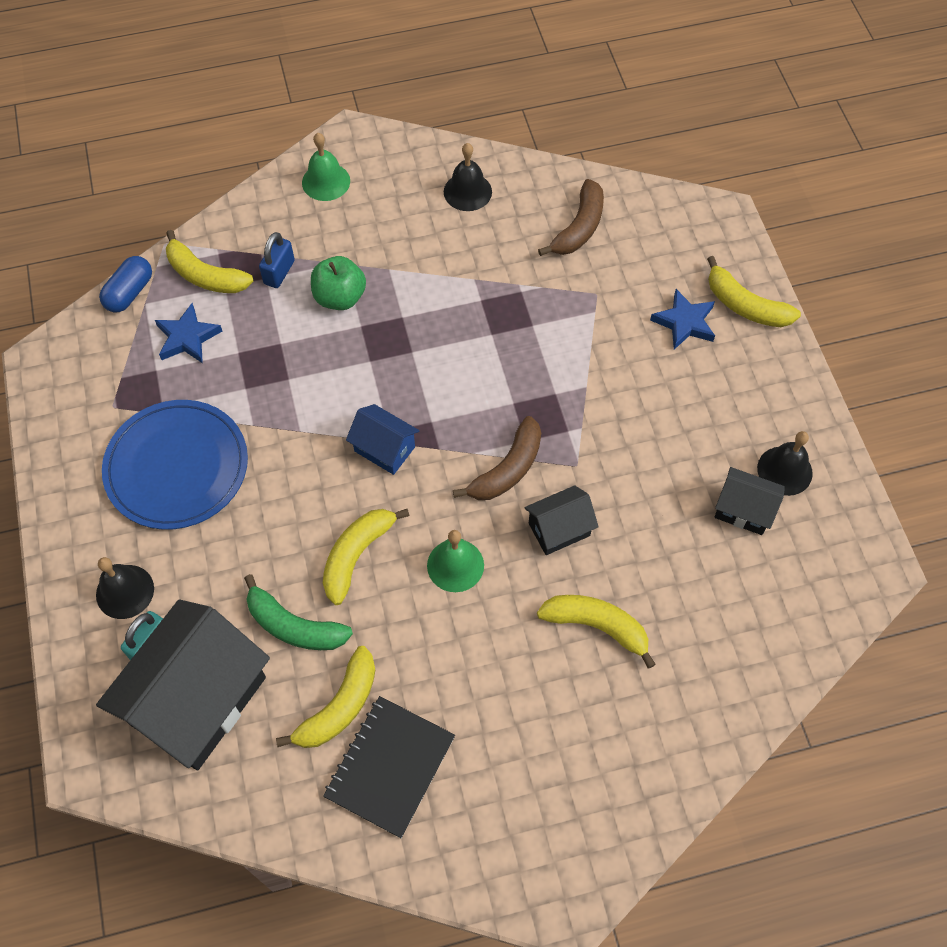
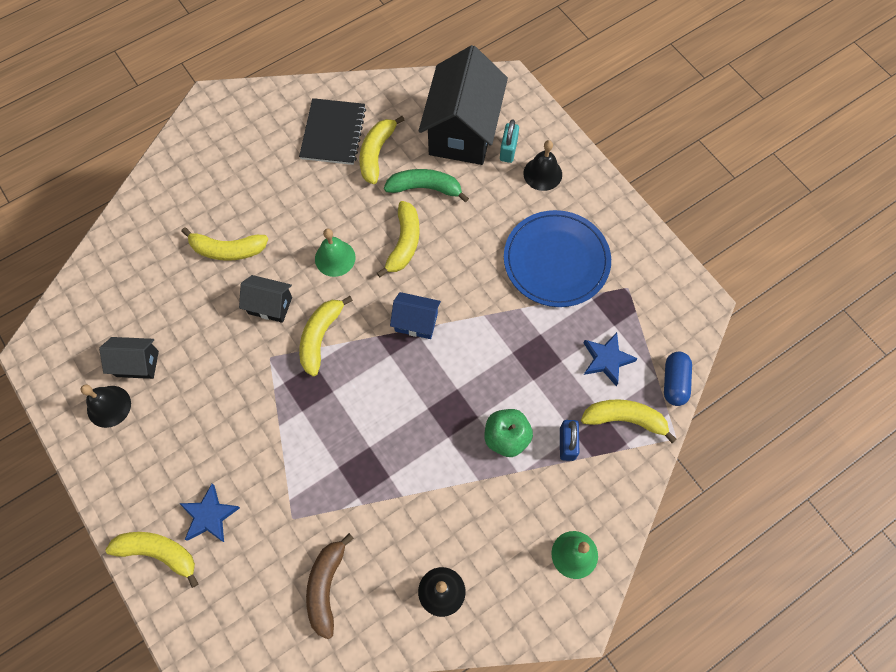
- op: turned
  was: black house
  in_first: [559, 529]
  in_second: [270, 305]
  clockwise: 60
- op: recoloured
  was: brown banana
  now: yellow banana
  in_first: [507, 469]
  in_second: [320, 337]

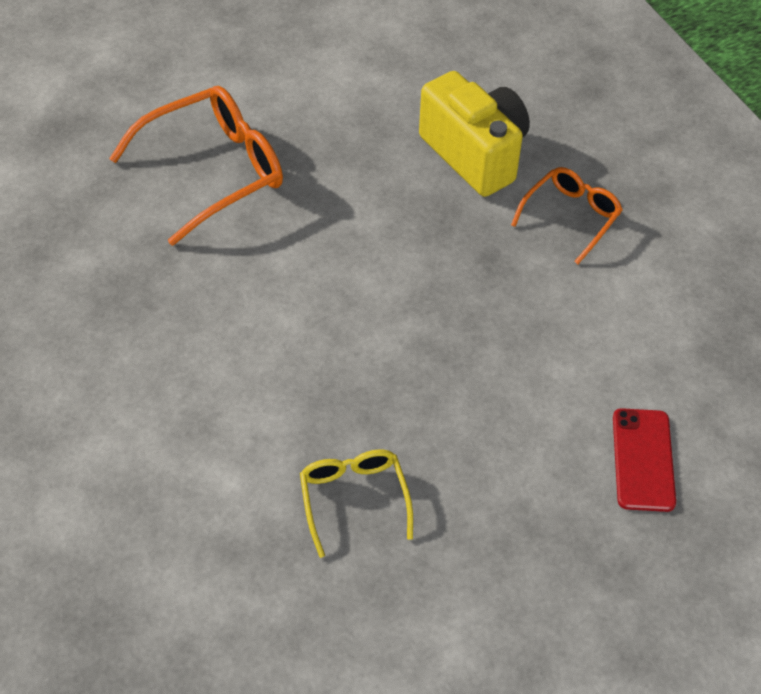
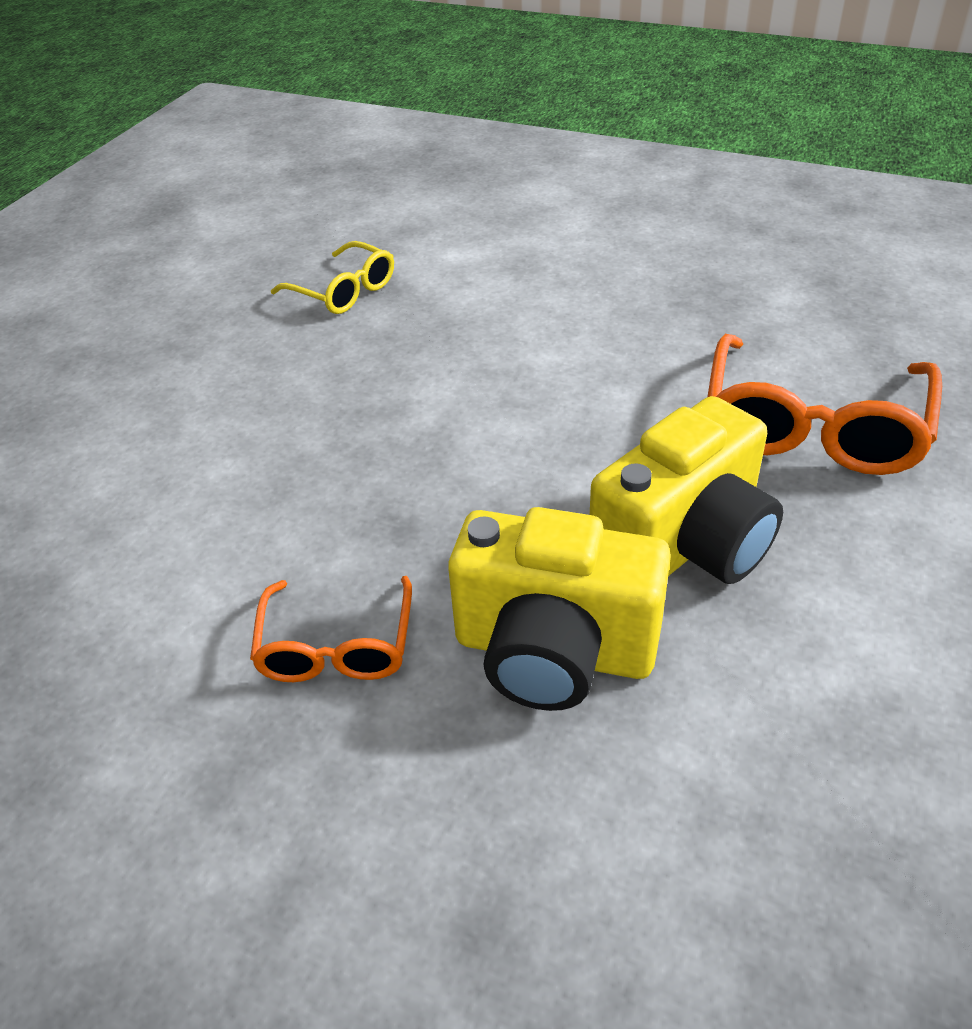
- op: added
  now: yellow camera
  in_second: [685, 545]
- op: removed
  was: red phone
  in_first: [643, 460]

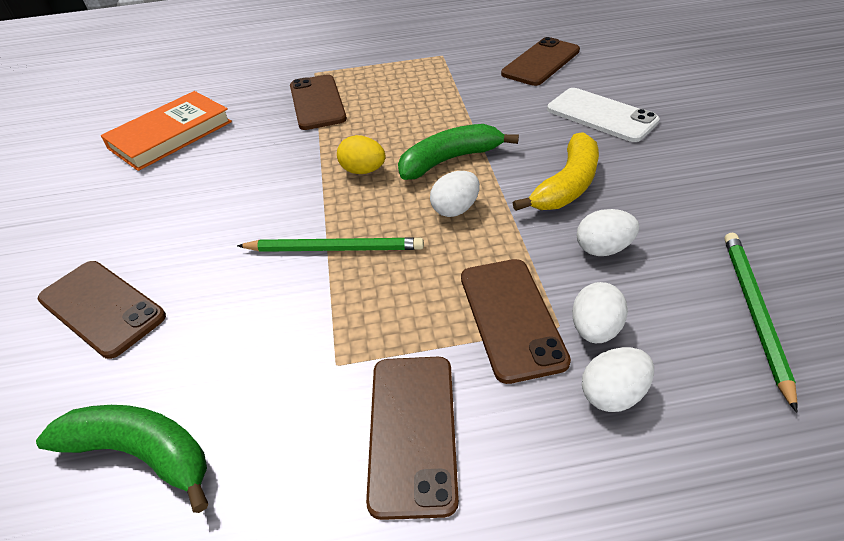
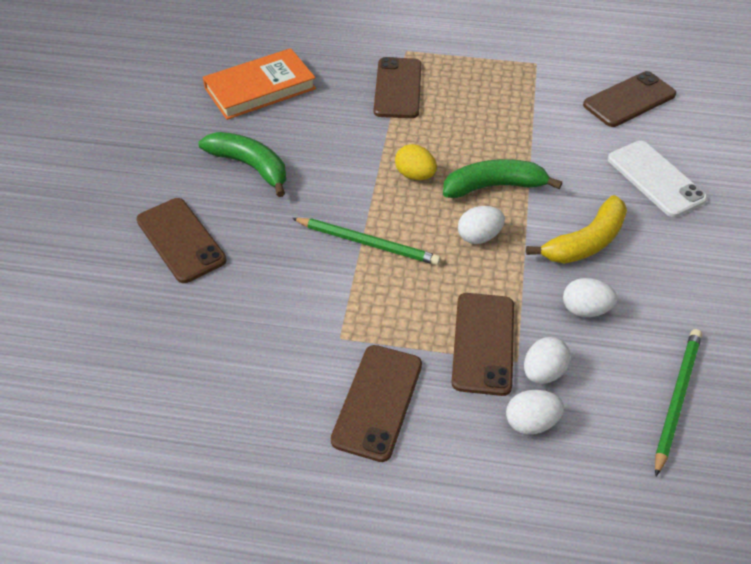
- op: moved
  was: green banana
  in_first: [141, 453]
  in_second: [250, 166]

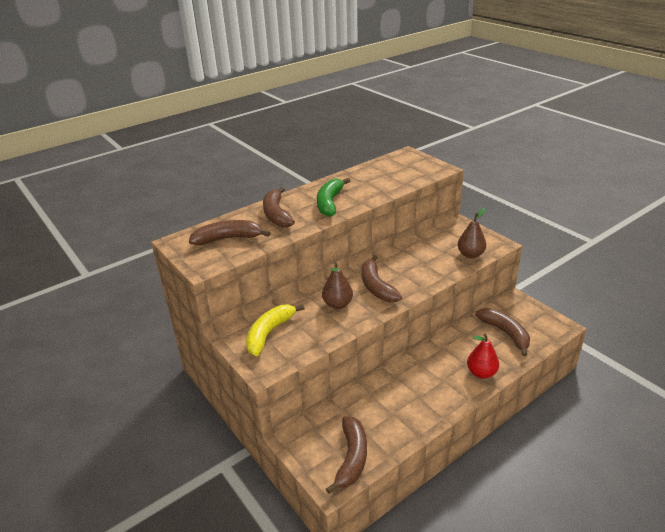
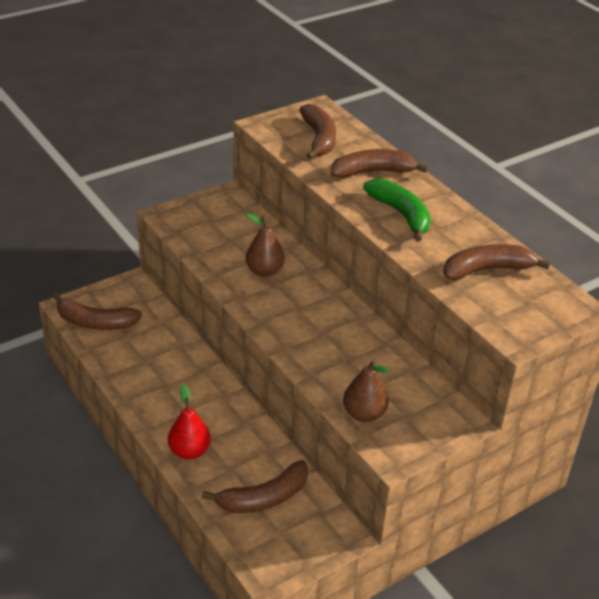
- op: turned
  was: green banana
  in_first: [330, 203]
  in_second: [401, 214]
  clockwise: 45
- op: moved
  was: brown banana
  in_first: [376, 287]
  in_second: [487, 270]
- op: removed
  was: yellow banana
  in_first: [269, 333]

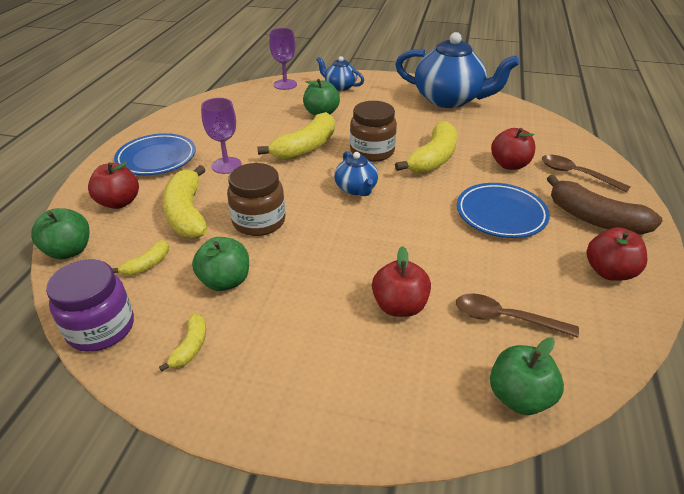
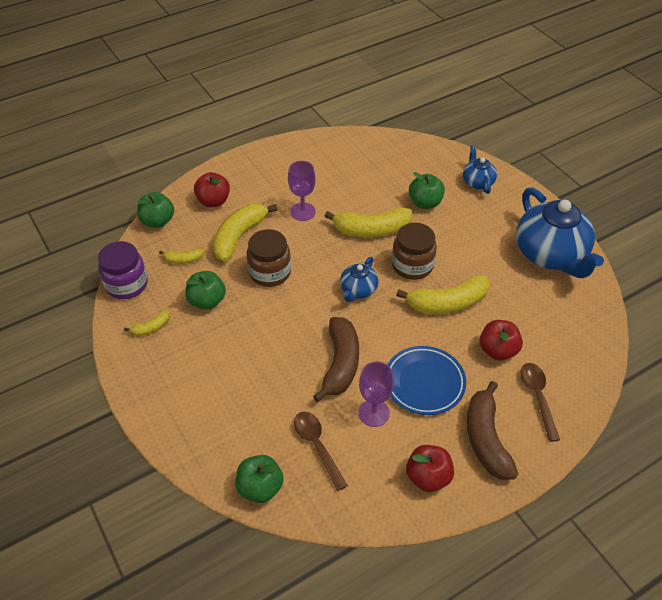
- op: added
  now: brown banana
  in_second: [340, 364]
- op: moved
  was: purple goblet
  in_first: [285, 84]
  in_second: [373, 413]
- op: removed
  was: blue plate
  in_first: [156, 158]
- op: removed
  was: red apple
  in_first: [399, 306]

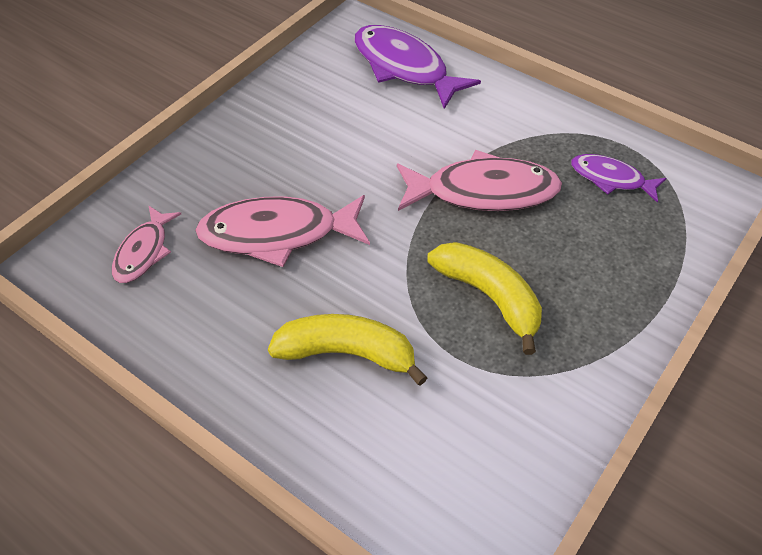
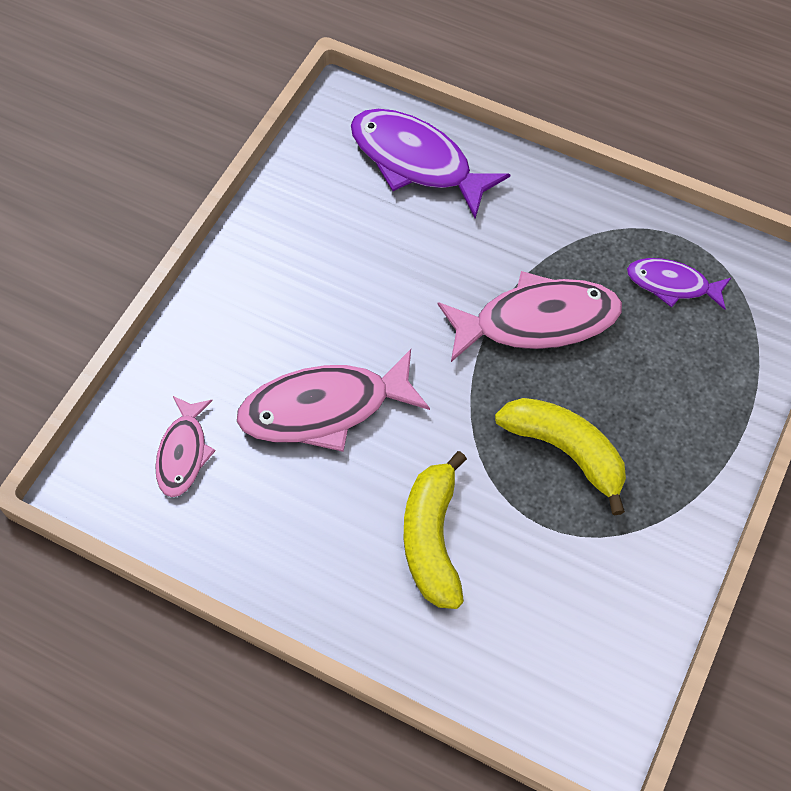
- op: turned
  was: yellow banana
  in_first: [347, 353]
  in_second: [432, 539]
  clockwise: -90

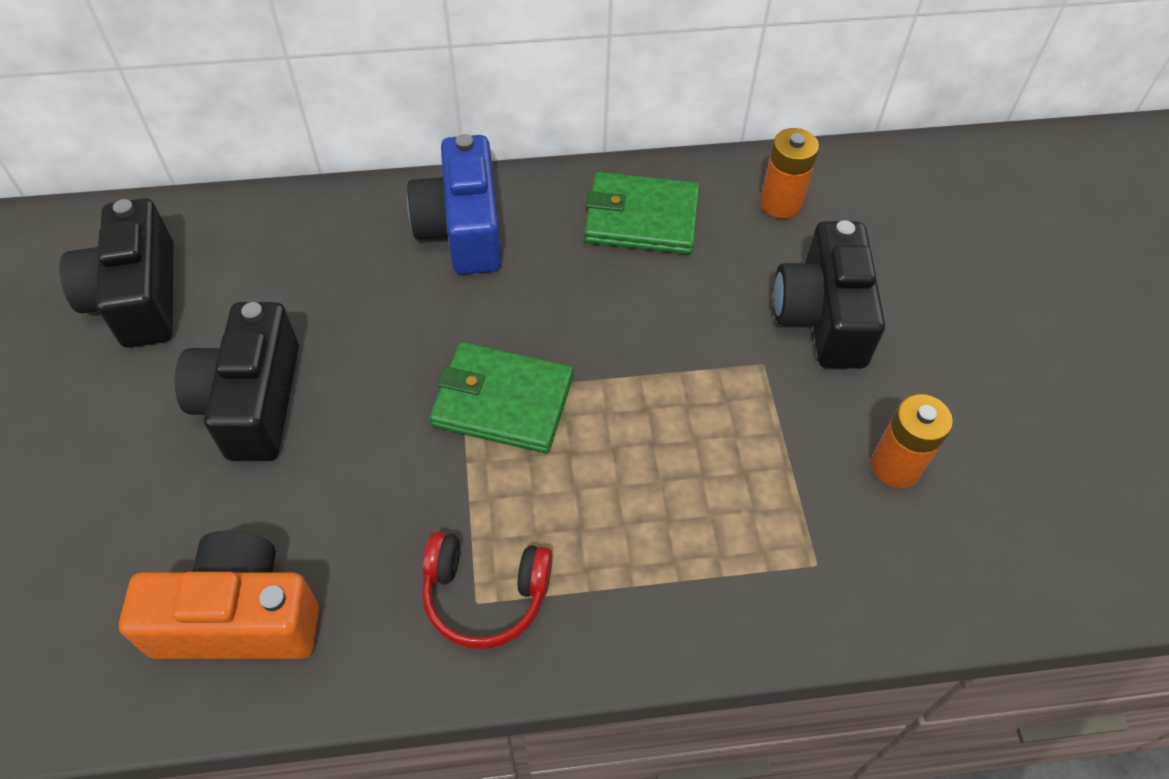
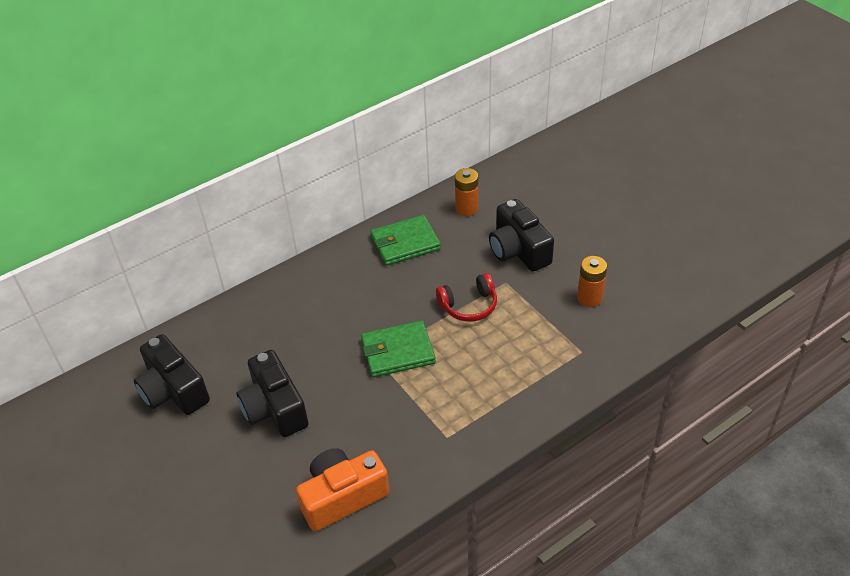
- op: moved
  was: red headphones
  in_first: [485, 595]
  in_second: [469, 305]
- op: removed
  was: blue camera
  in_first: [462, 228]

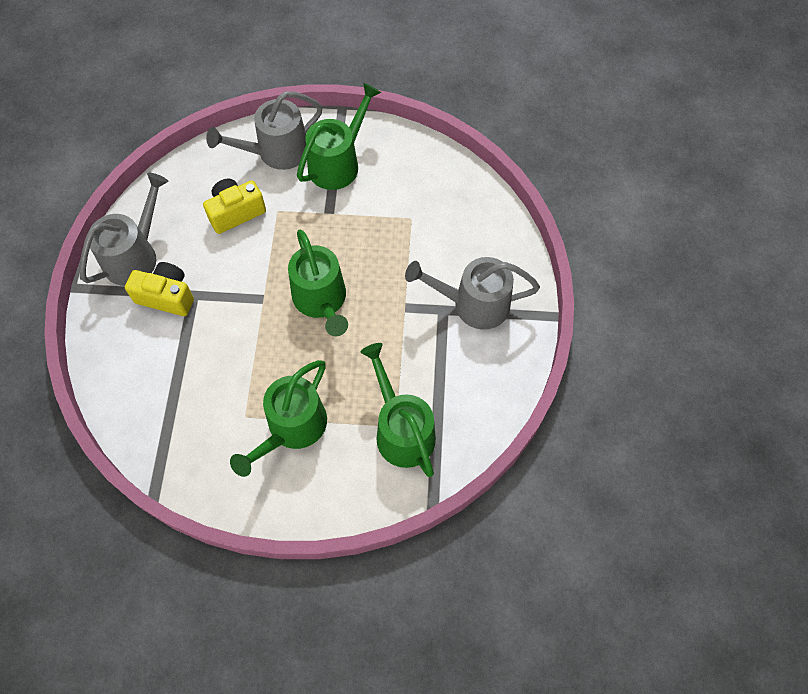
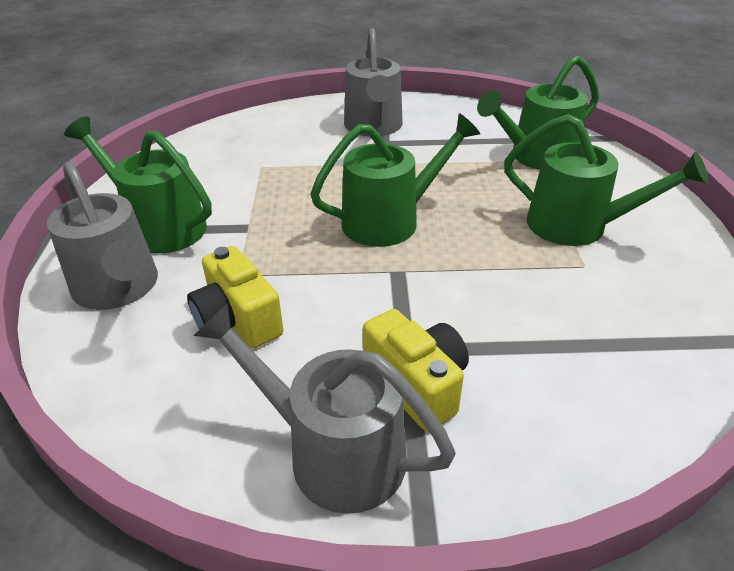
- op: turned
  was: yellow camera
  in_first: [166, 296]
  in_second: [417, 384]
  clockwise: 135

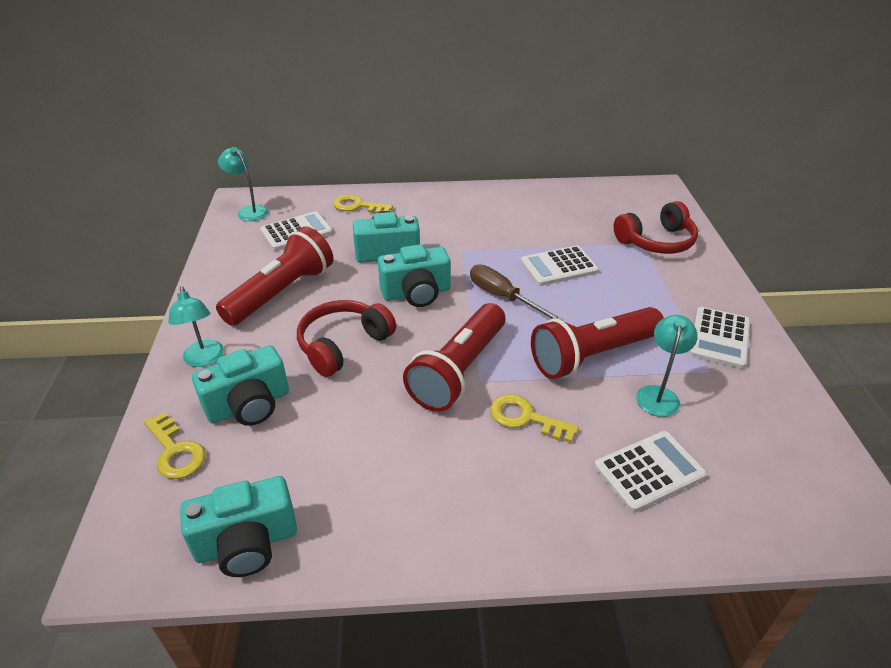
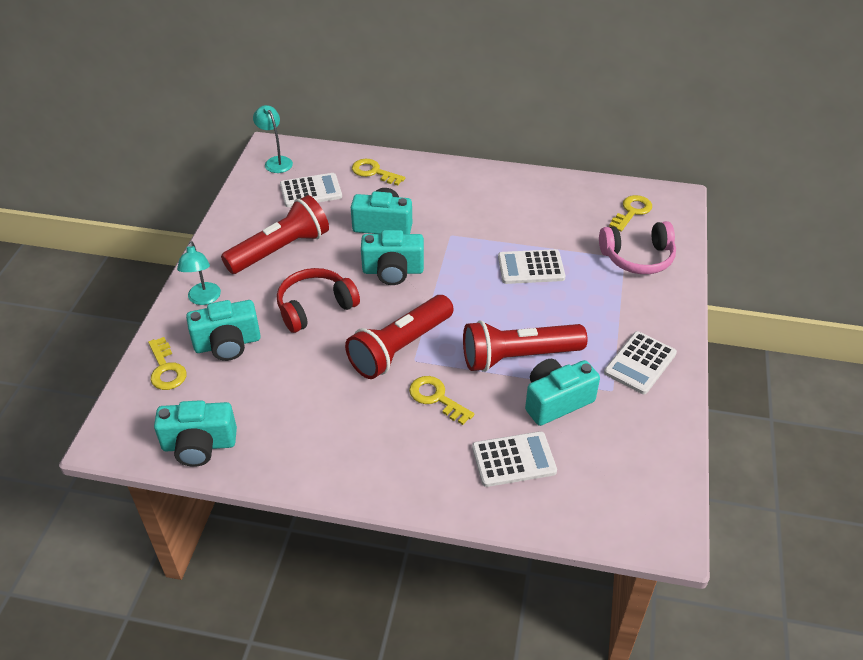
- op: replaced
  was: turquoise lamp
  now: turquoise camera
  in_first: [658, 394]
  in_second: [556, 401]
- op: recoloured
  was: red headphones
  now: pink headphones
  in_first: [656, 241]
  in_second: [638, 258]
- op: added
  now: yellow key
  in_second: [632, 212]
- op: removed
  was: brown screwdriver
  in_first: [503, 297]

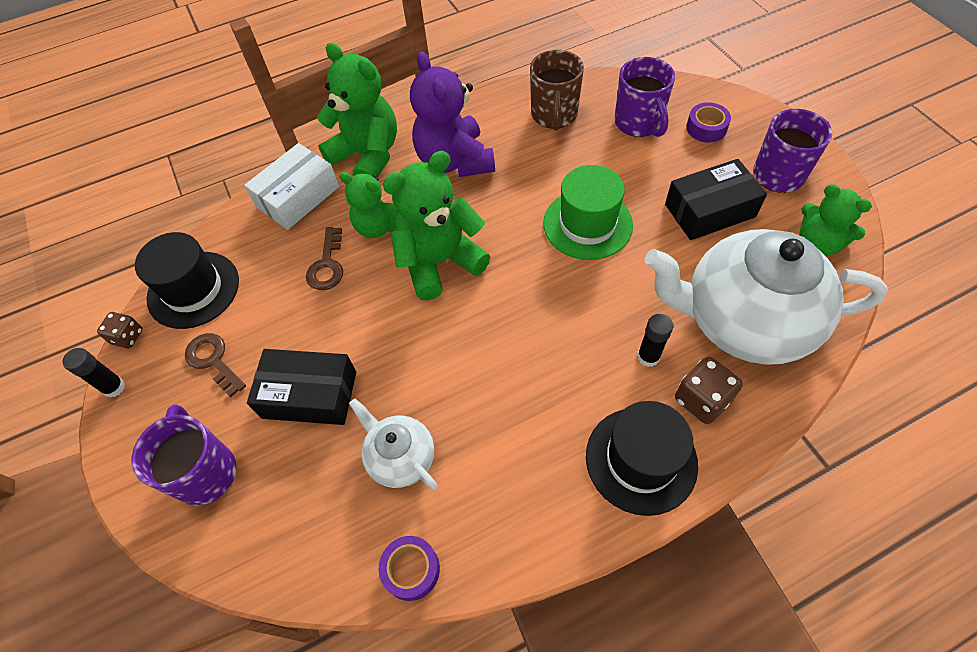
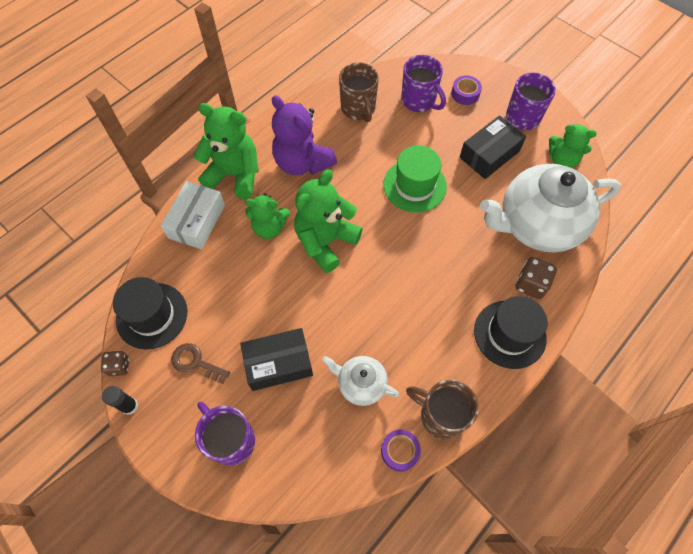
- op: added
  now: brown mug
  in_second: [441, 415]
- op: removed
  was: brown key
  in_first: [327, 265]
- op: removed
  was: black glue stick
  in_first: [648, 357]

